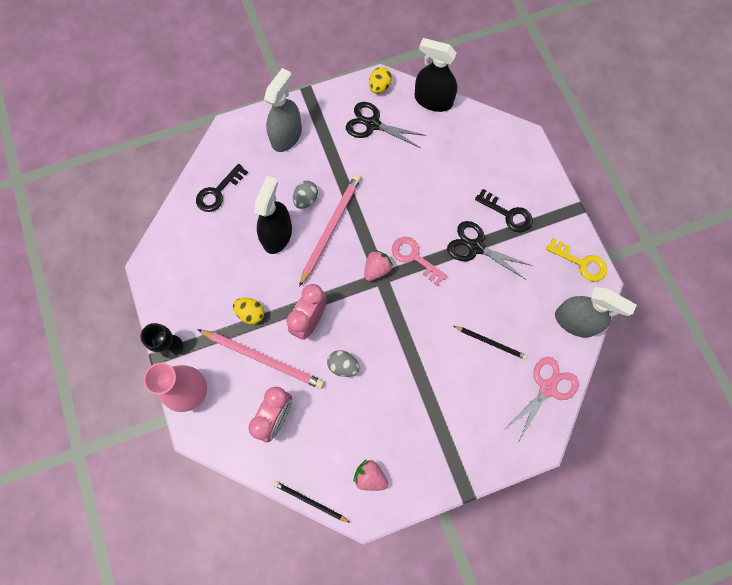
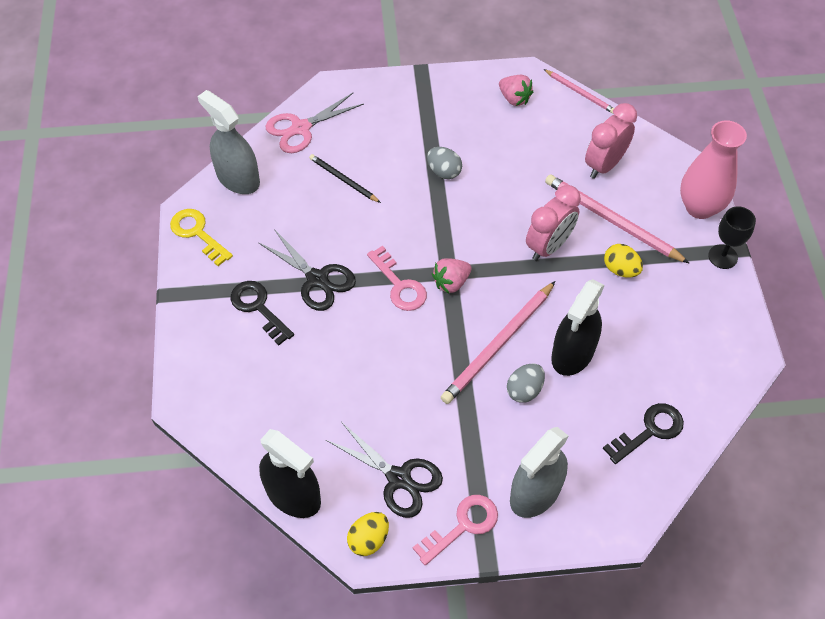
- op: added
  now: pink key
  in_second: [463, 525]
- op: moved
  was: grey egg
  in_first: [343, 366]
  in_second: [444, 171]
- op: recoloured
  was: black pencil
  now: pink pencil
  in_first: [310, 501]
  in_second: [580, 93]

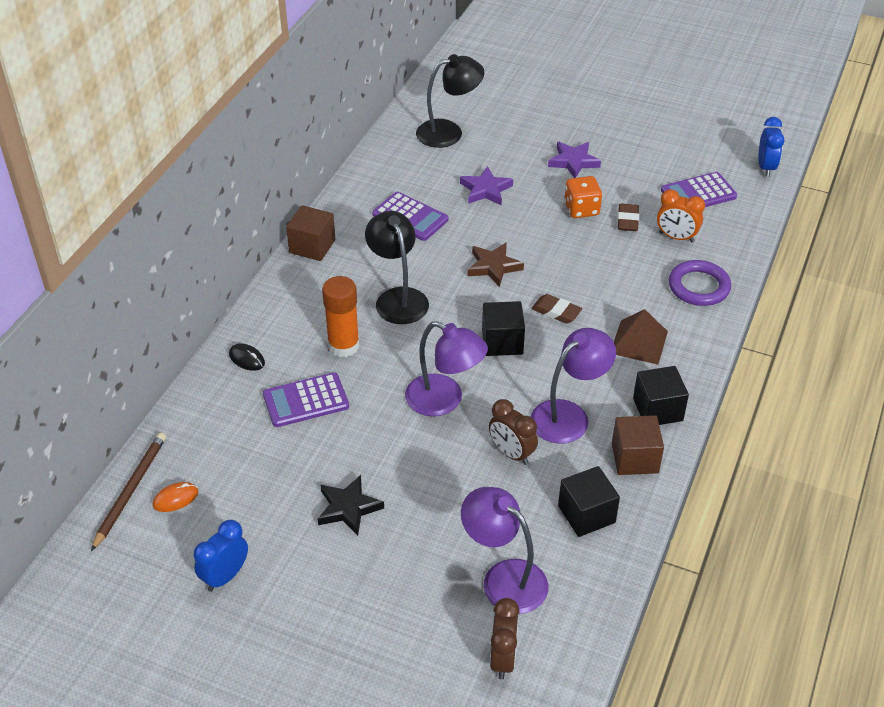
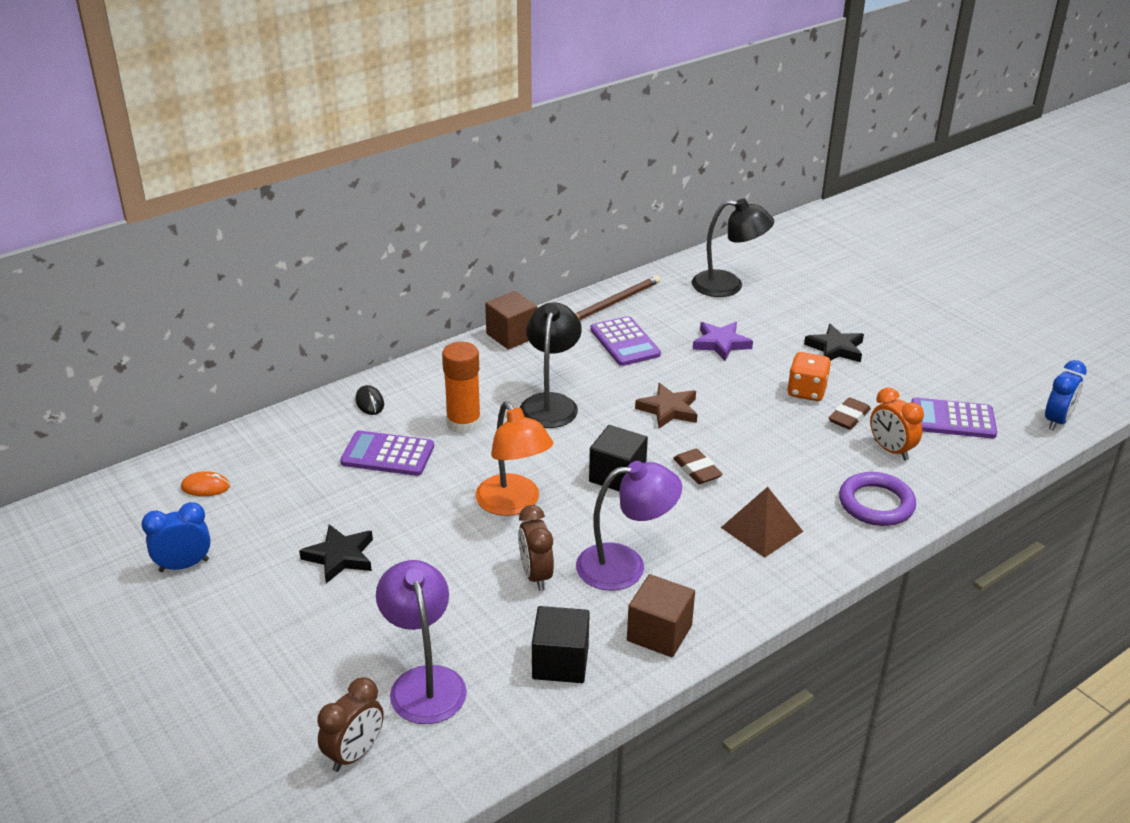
- op: recoloured
  was: purple lamp
  now: orange lamp
  in_first: [444, 400]
  in_second: [513, 504]
- op: moved
  was: brown pencil
  in_first: [130, 490]
  in_second: [614, 302]
- op: recoloured
  was: purple star
  now: black star
  in_first: [573, 162]
  in_second: [835, 348]
- op: removed
  was: black cube
  in_first: [657, 409]

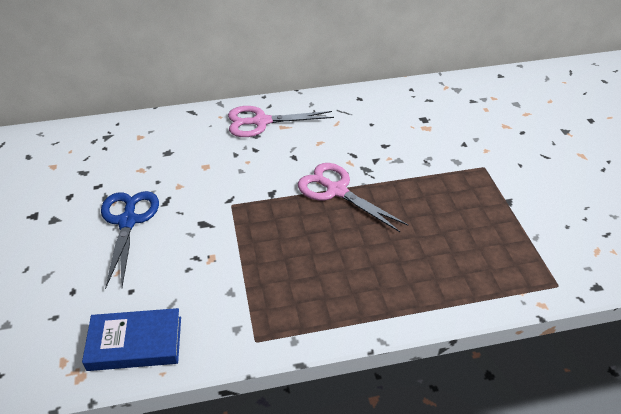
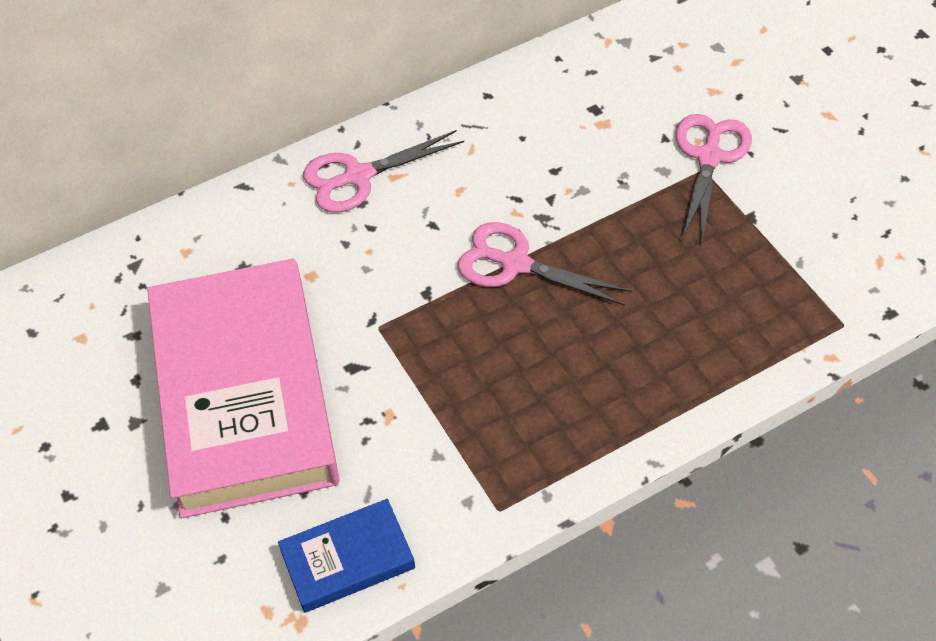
- op: replaced
  was: blue scissors
  now: pink book
  in_first: [128, 221]
  in_second: [245, 394]
- op: added
  now: pink scissors
  in_second: [709, 157]

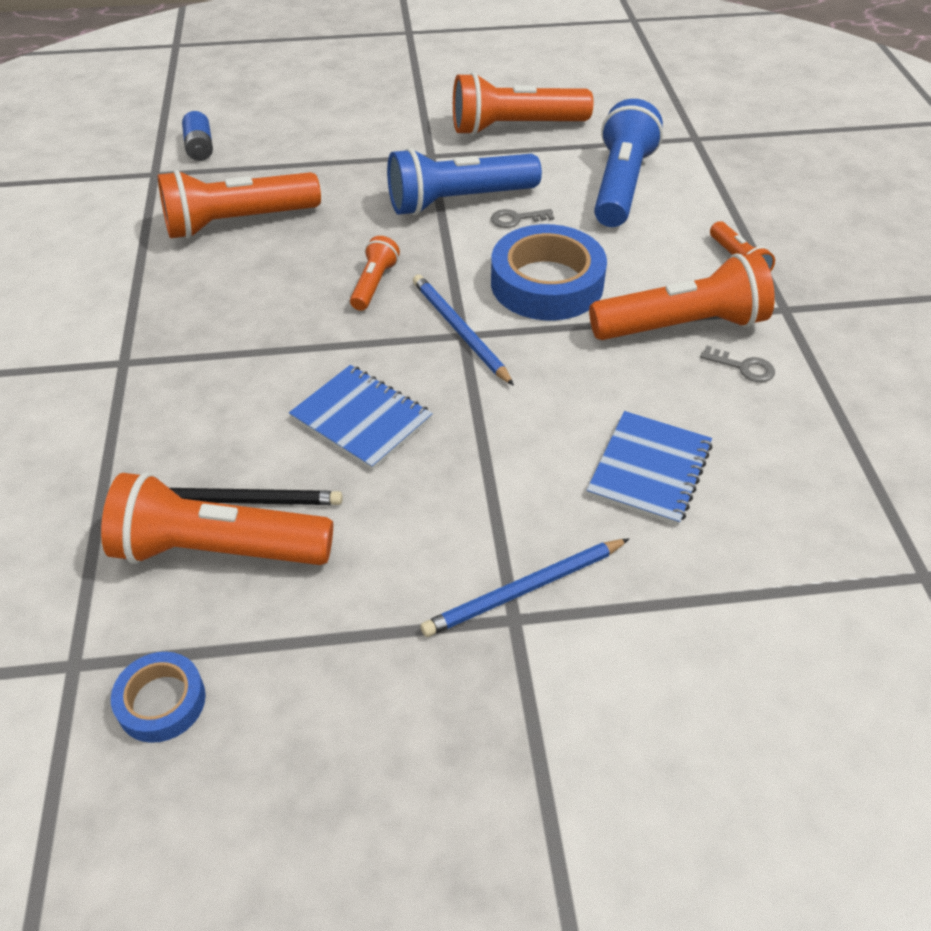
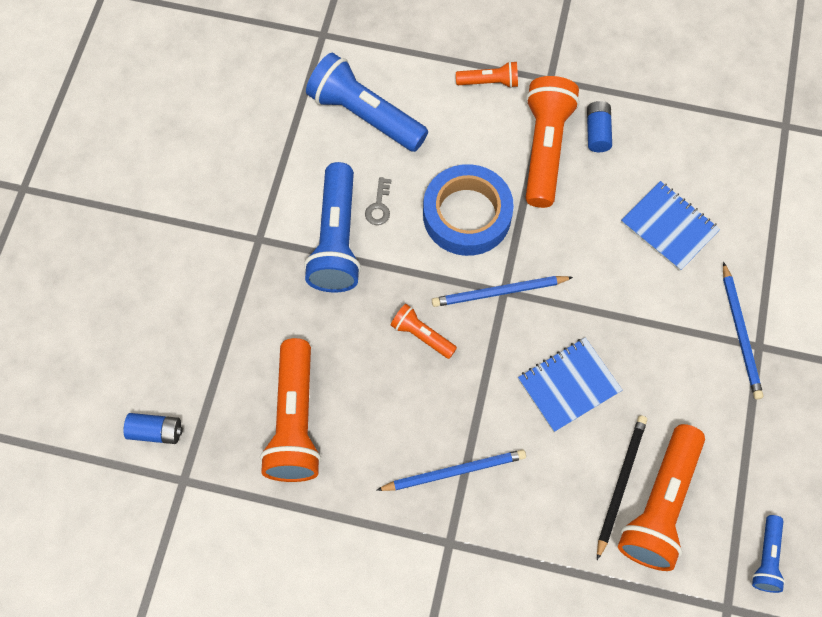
- op: added
  now: blue pencil
  in_second: [454, 471]
- op: replaced
  was: grey key
  now: blue battery
  in_first: [743, 367]
  in_second: [597, 132]
- op: replaced
  was: blue tape
  now: blue flashlight
  in_first: [161, 701]
  in_second: [766, 558]
- op: removed
  was: orange flashlight
  in_first: [515, 127]

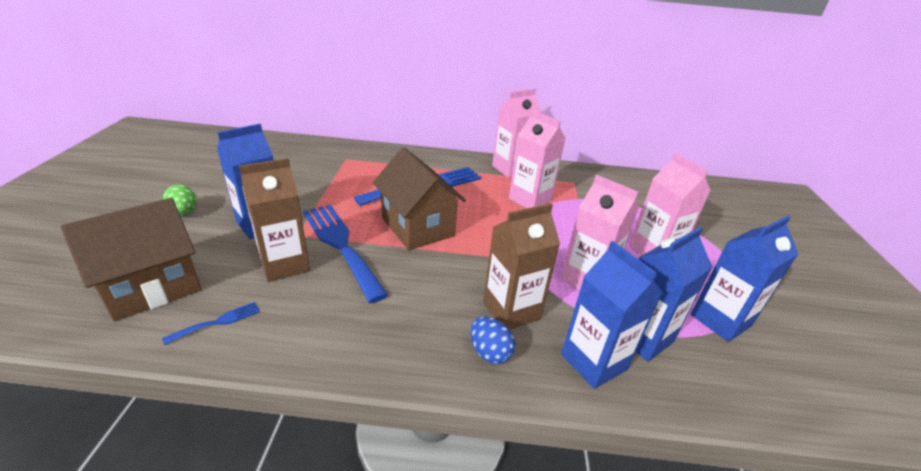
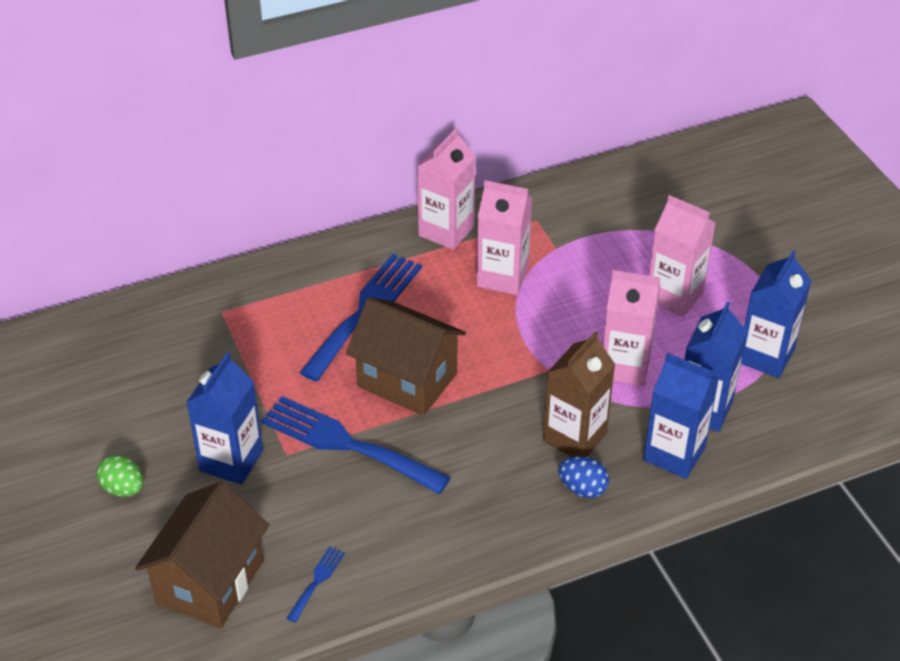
- op: removed
  was: brown carton
  in_first: [284, 264]

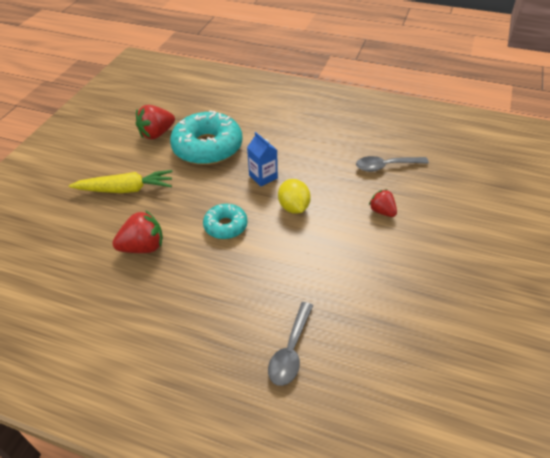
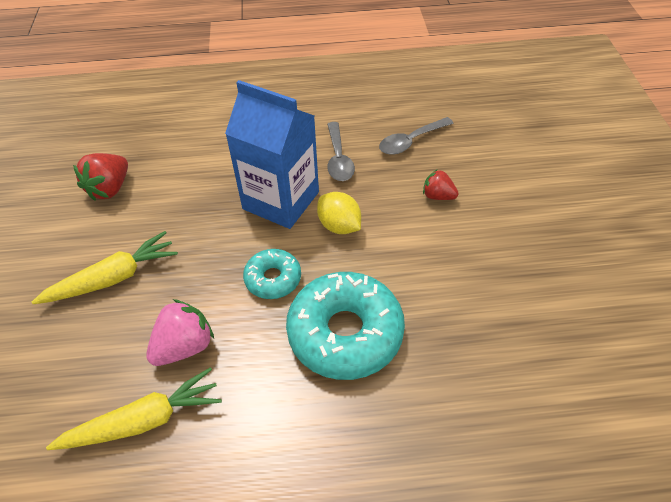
- op: added
  now: yellow carrot
  in_second: [144, 421]
- op: recoloured
  was: red strawberry
  now: pink strawberry
  in_first: [143, 247]
  in_second: [184, 346]
- op: resized
  was: blue carton
  in_first: [263, 177]
  in_second: [281, 200]
  ratio: 2.11
- op: moved
  was: turquoise donut
  in_first: [207, 147]
  in_second: [345, 333]
- op: moved
  was: grey spoon
  in_first: [290, 351]
  in_second: [338, 159]

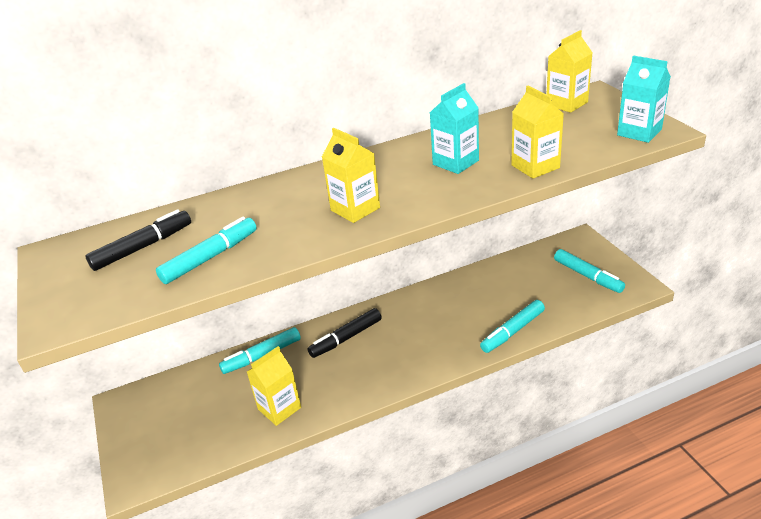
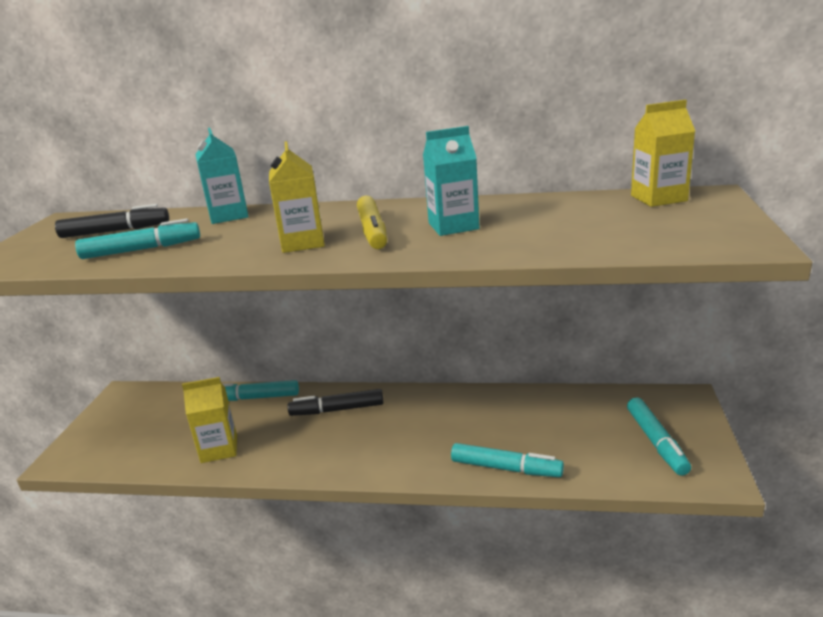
- op: moved
  was: turquoise carton
  in_first: [639, 132]
  in_second: [228, 215]
- op: added
  now: yellow marker
  in_second: [372, 231]
- op: turned
  was: turquoise marker
  in_first: [512, 331]
  in_second: [506, 468]
  clockwise: -150
- op: removed
  was: yellow carton
  in_first: [535, 166]

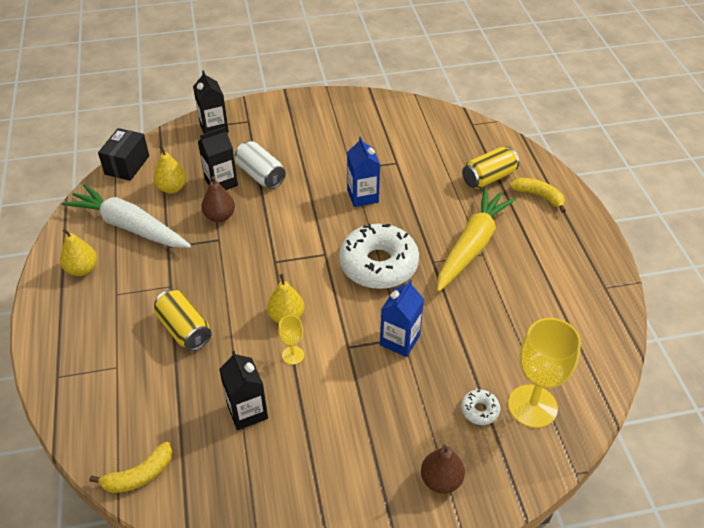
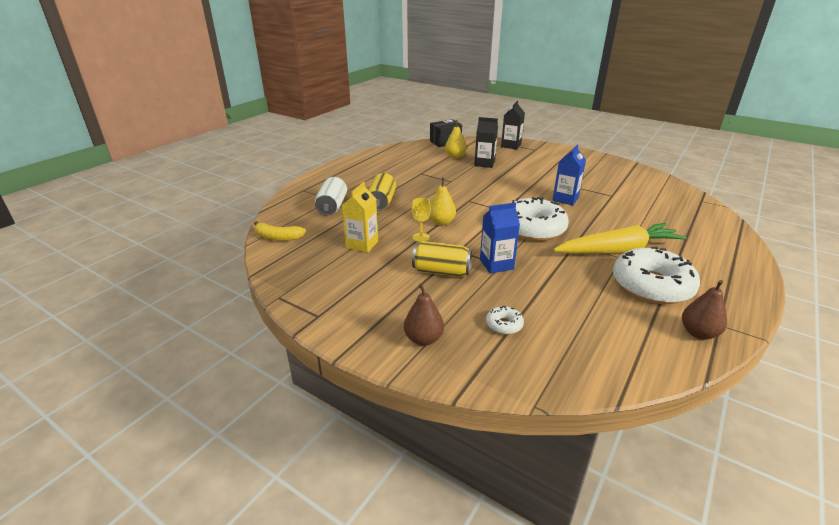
- op: moved
  was: white can
  in_first: [260, 175]
  in_second: [332, 206]
- op: recoloured
  was: black carton
  now: yellow carton
  in_first: [247, 411]
  in_second: [362, 244]
- op: moved
  was: yellow can
  in_first: [488, 178]
  in_second: [441, 271]
- op: added
  now: white donut
  in_second: [651, 285]
- op: moved
  was: brown pear
  in_first: [219, 216]
  in_second: [698, 333]
- op: removed
  was: yellow pear
  in_first: [82, 269]
- op: removed
  was: white carrot
  in_first: [129, 226]
- op: removed
  was: yellow goblet
  in_first: [532, 406]
- op: removed
  was: yellow banana
  in_first: [538, 196]

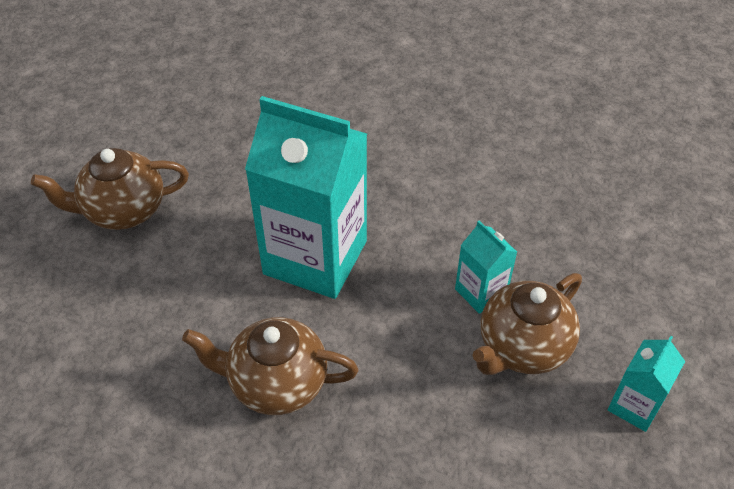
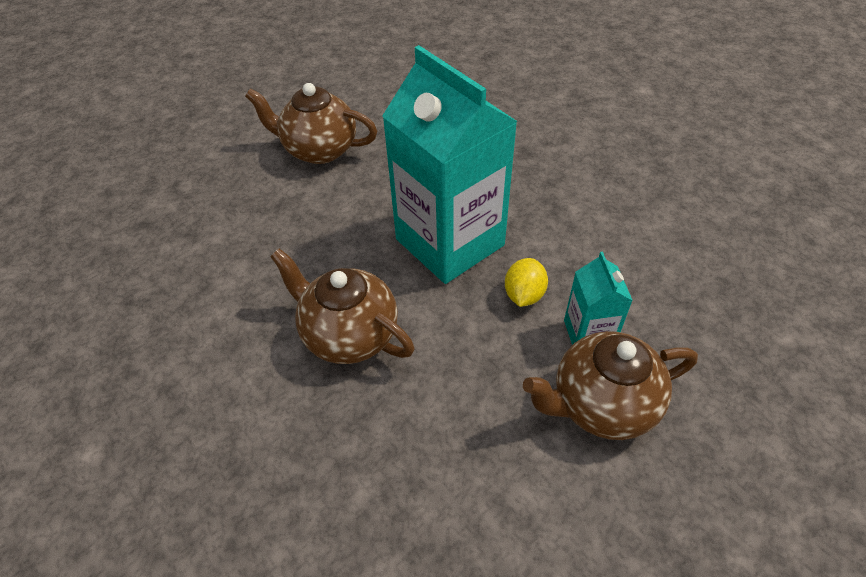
- op: added
  now: yellow lemon
  in_second: [524, 295]
- op: removed
  was: turquoise carton
  in_first: [634, 406]

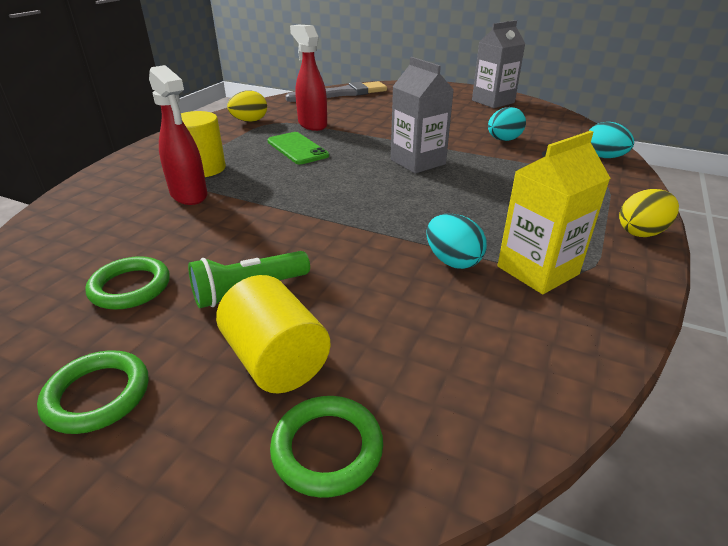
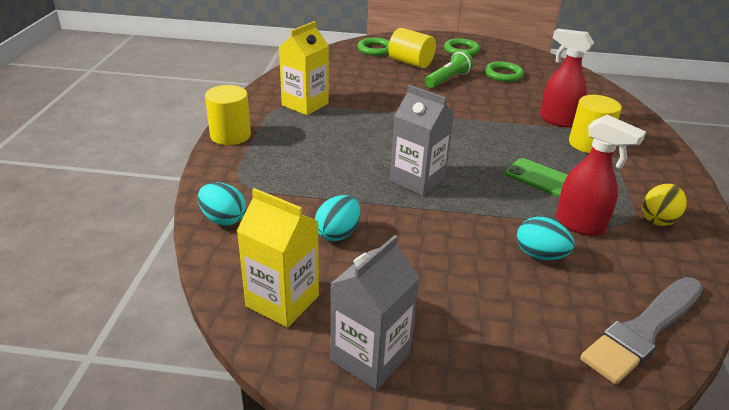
- op: replaced
  was: yellow egg
  now: yellow cylinder
  in_first: [641, 232]
  in_second: [230, 135]
- op: added
  now: yellow carton
  in_second: [282, 301]
- op: moved
  was: turquoise egg
  in_first: [452, 261]
  in_second: [540, 255]

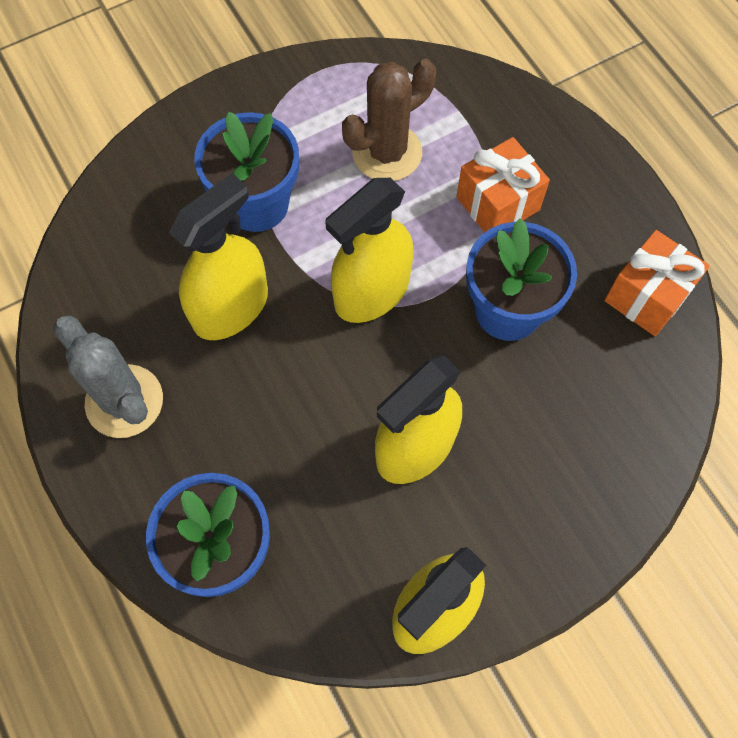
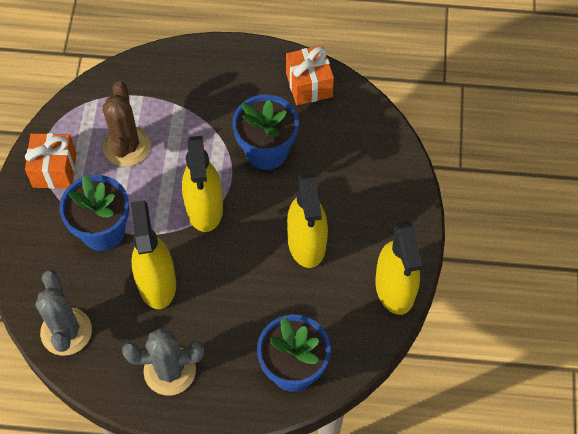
- op: moved
  was: orange gift
  in_first: [498, 204]
  in_second: [55, 170]
- op: added
  now: grey cactus
  in_second: [66, 331]

